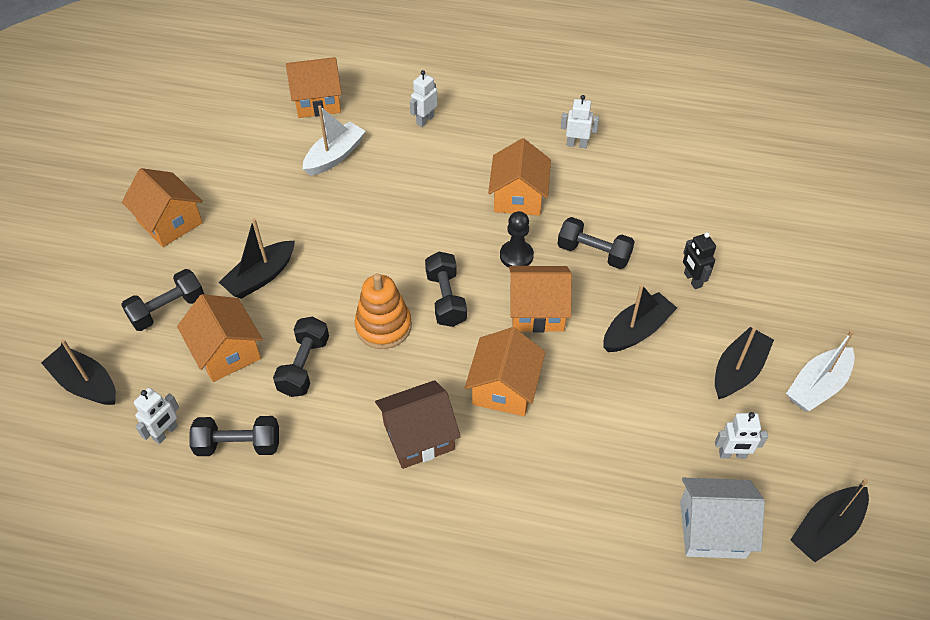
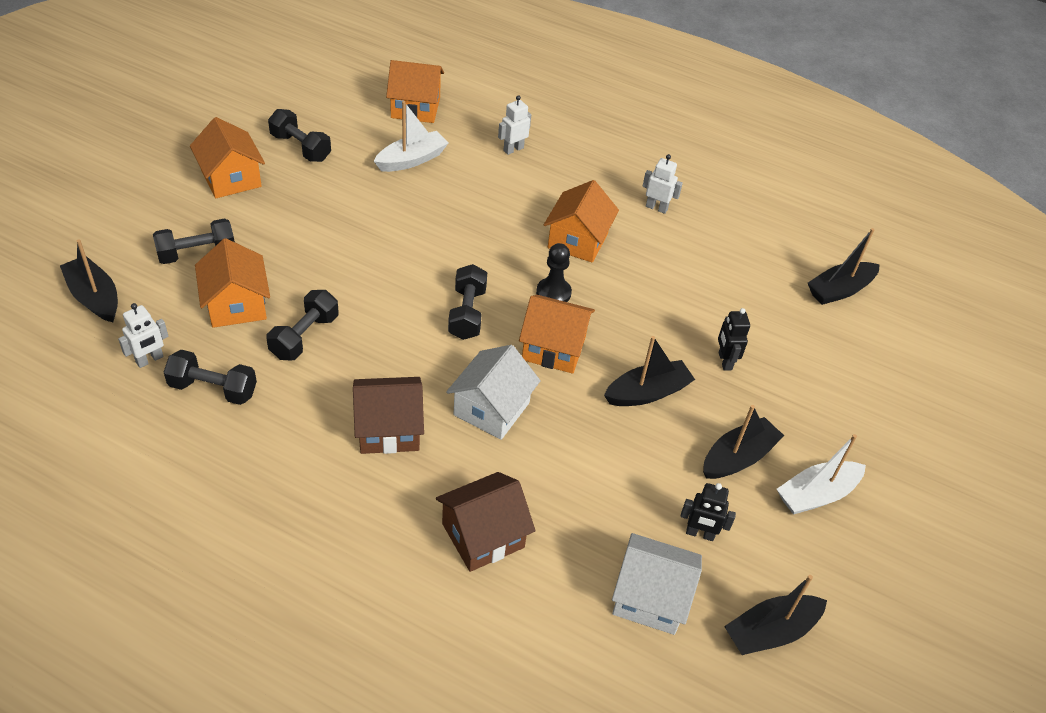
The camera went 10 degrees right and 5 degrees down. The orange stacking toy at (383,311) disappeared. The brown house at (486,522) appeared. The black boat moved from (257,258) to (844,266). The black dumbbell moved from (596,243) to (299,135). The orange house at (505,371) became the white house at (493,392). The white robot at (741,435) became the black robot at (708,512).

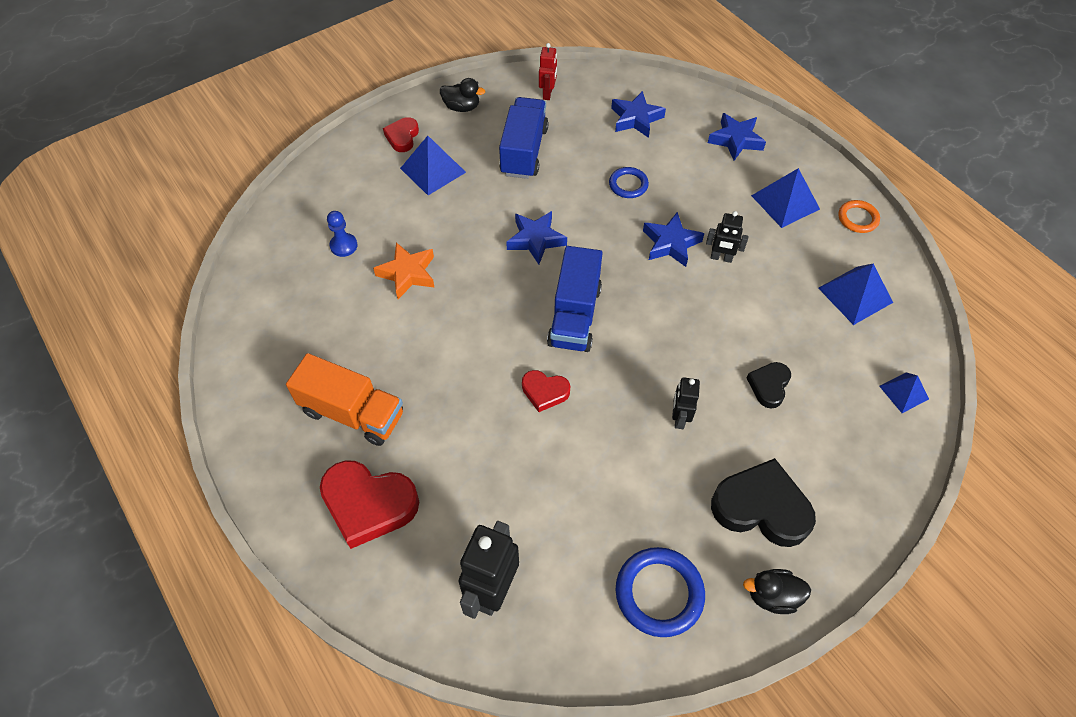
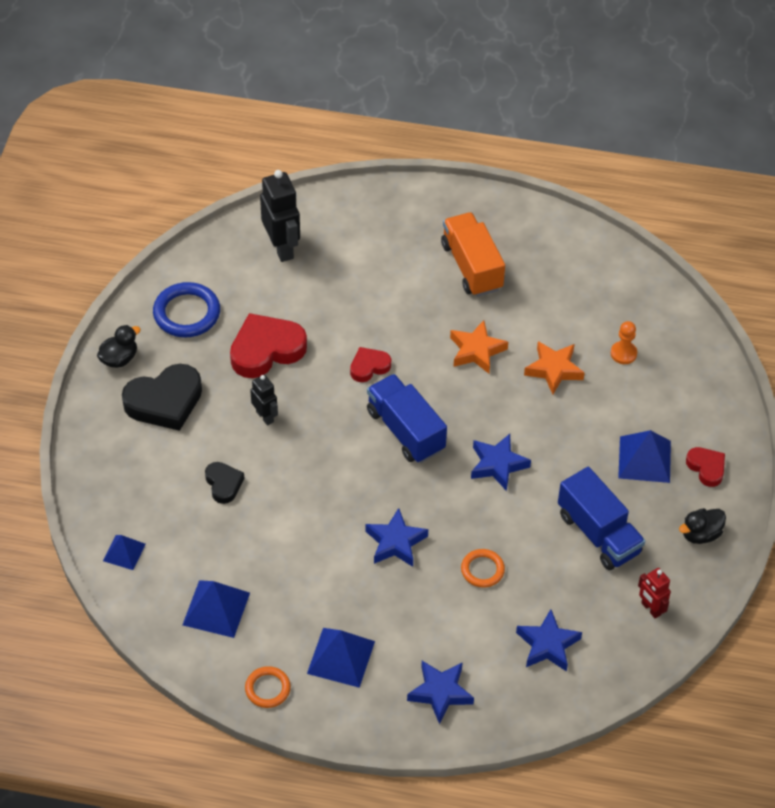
The camera went 135 degrees right and 5 degrees down. The black robot at (727,237) disappeared. The orange star at (479,347) appeared. The red heart moved from (369,504) to (268,345). The blue pawn at (342,234) became the orange pawn at (624,342). The blue ring at (629,182) became the orange ring at (483,568). The orange truck at (344,399) turned 90 degrees clockwise.

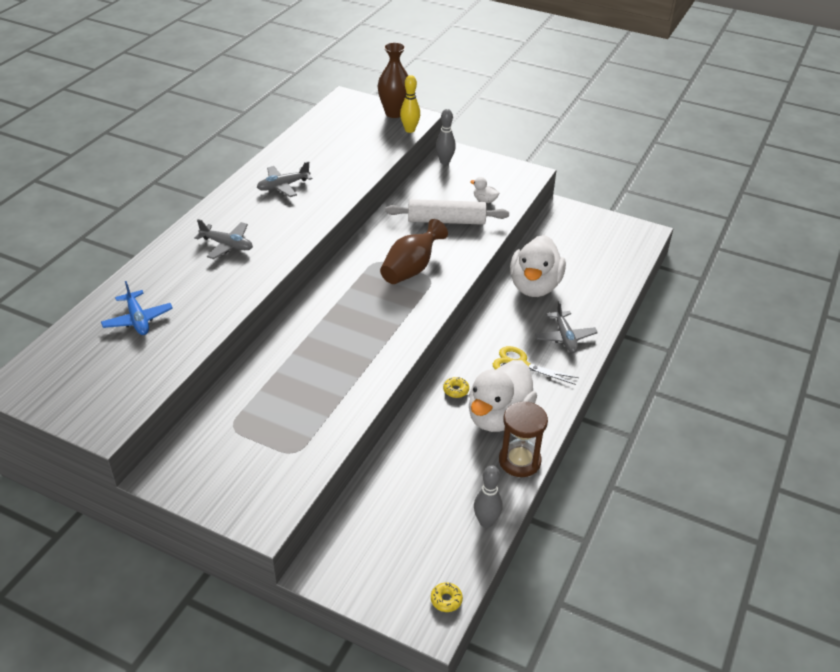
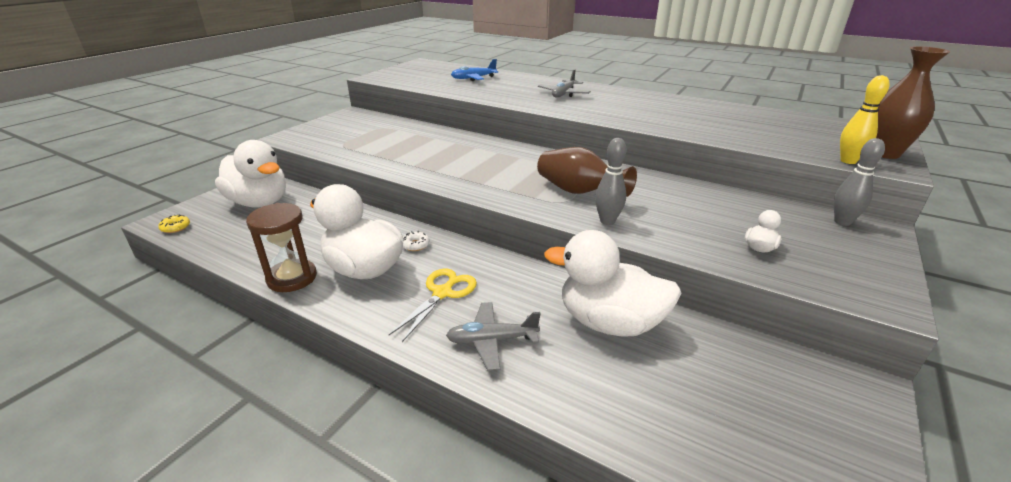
The camera went 95 degrees right and 10 degrees down. The grey plane at (284,179) disappeared. The white rolling pin at (447,212) disappeared. The white duck at (250,173) appeared. The grey bowling pin moved from (488,497) to (610,181). The yellow donut at (456,387) became the white donut at (416,241).

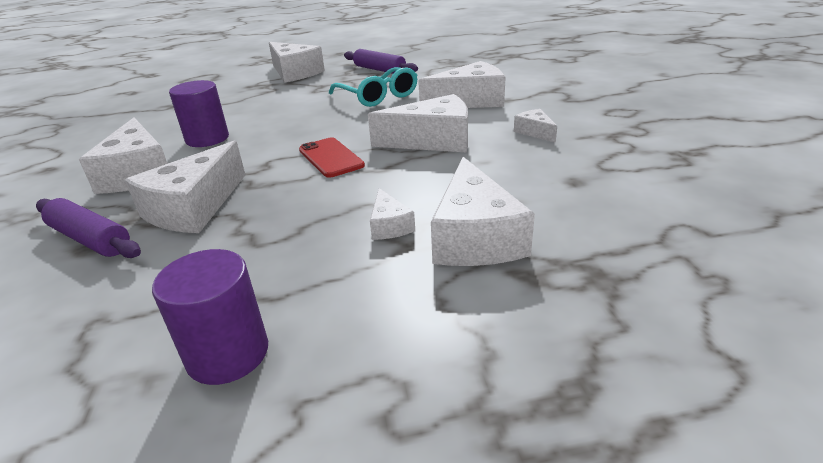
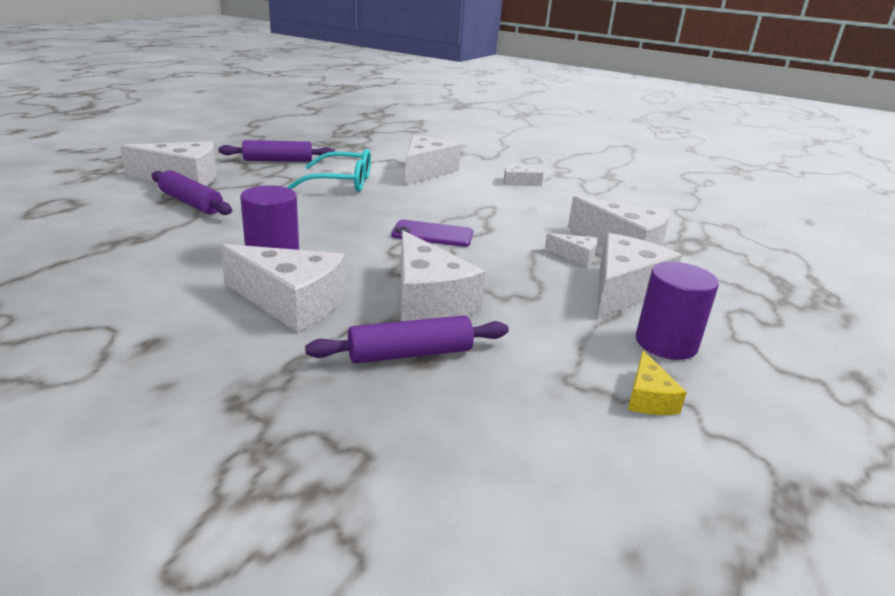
The camera went 55 degrees left and 5 degrees down. The purple rolling pin at (192,192) appeared. The yellow cheese at (657,382) appeared. The white cheese moved from (418,123) to (639,275). The red phone at (332,157) became the purple phone at (432,233).

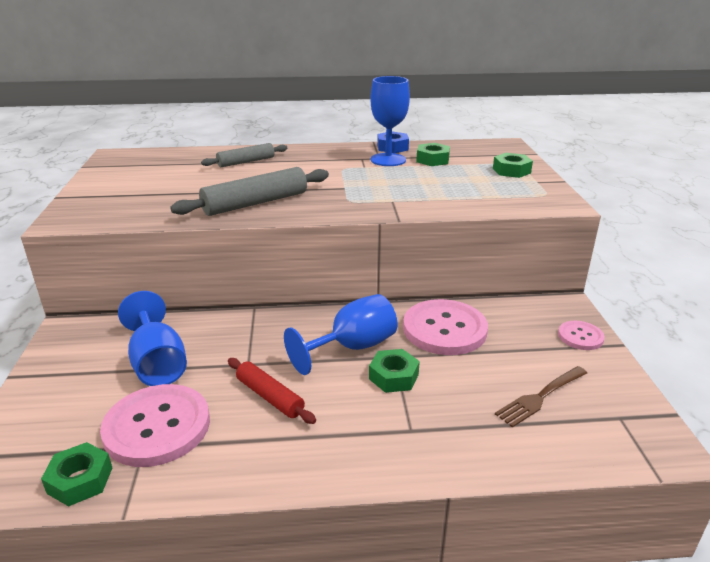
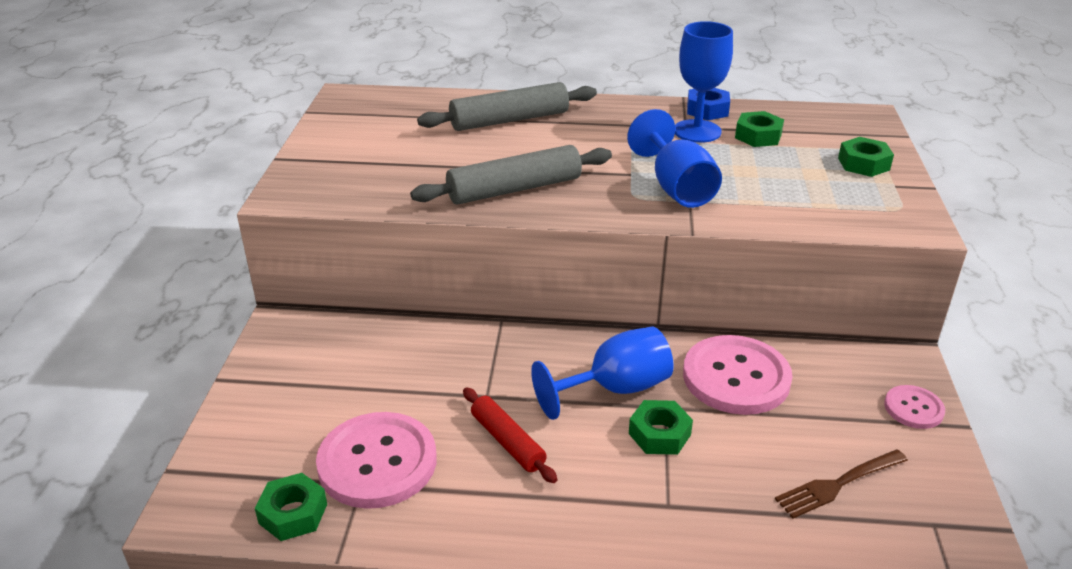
The camera went 10 degrees right and 5 degrees up. The blue goblet moved from (152,338) to (674,158). The grey rolling pin at (244,155) changed to 1.58 times the size.

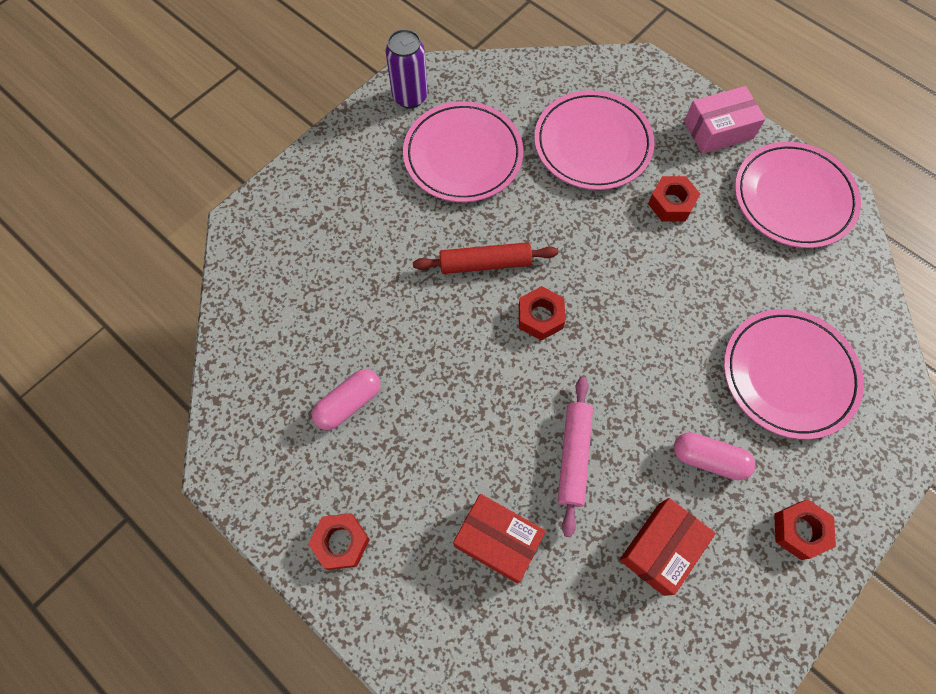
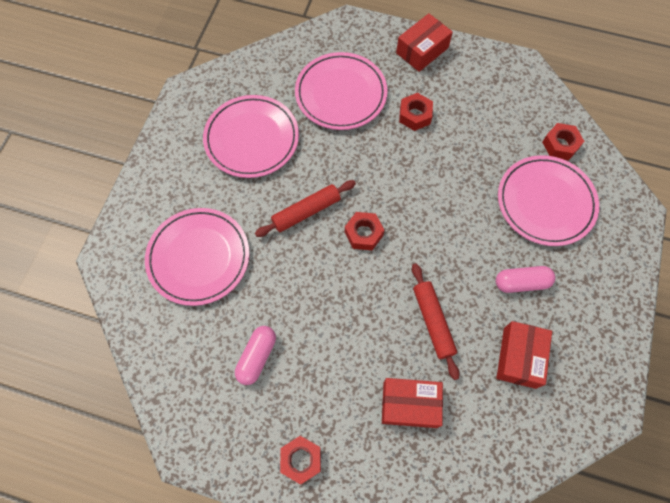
The camera went 25 degrees left and 0 degrees up. The purple can at (406,68) disappeared. The pink plate moved from (798,195) to (197,257). The red nut moved from (805,529) to (563,142). The pink rolling pin at (575,457) became the red rolling pin at (436,321). The pink box at (725,120) became the red box at (424,42).

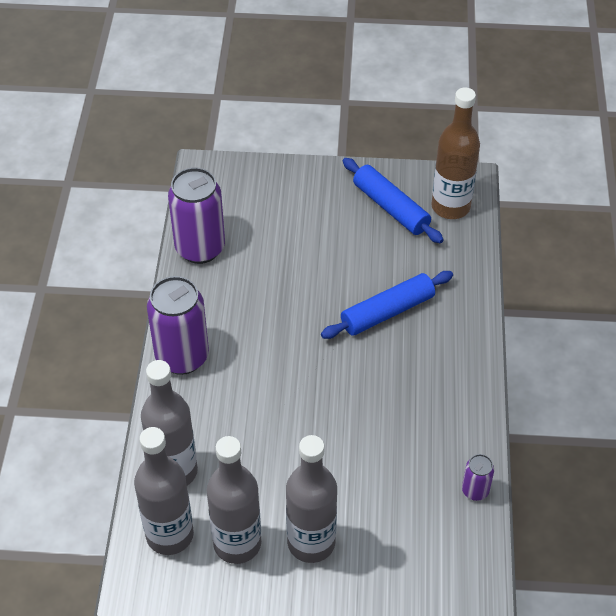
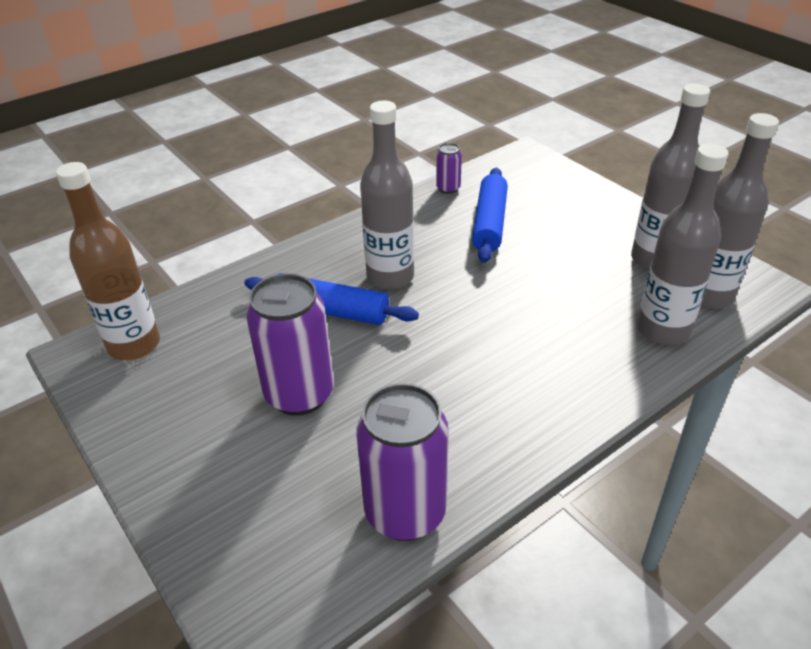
The camera went 130 degrees left and 10 degrees down. The purple can moved from (178,325) to (290,344). The grey bottle moved from (311,499) to (387,195). The blue rolling pin moved from (393,200) to (490,215).

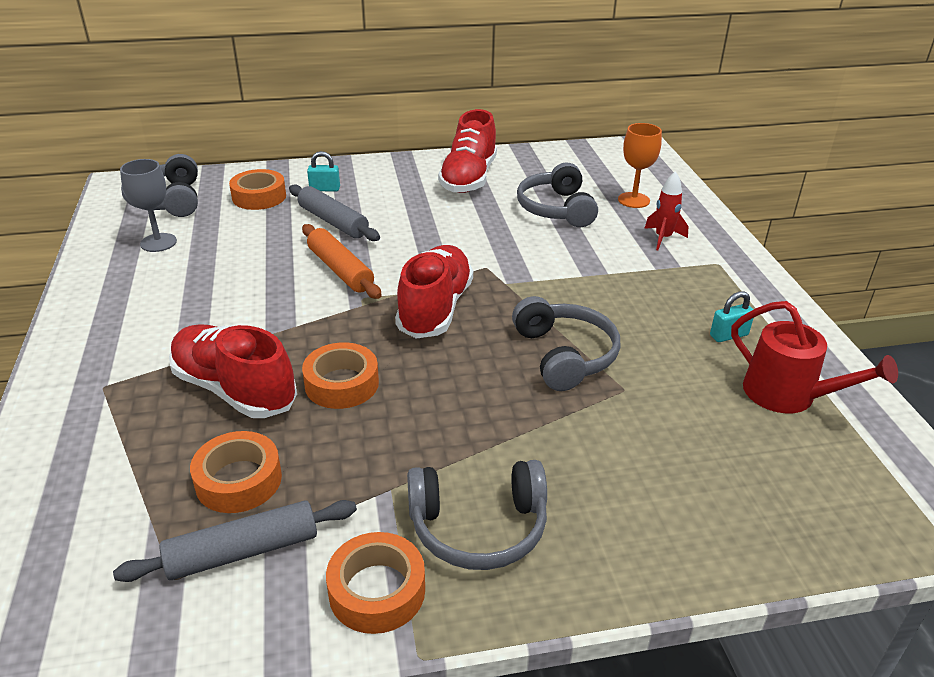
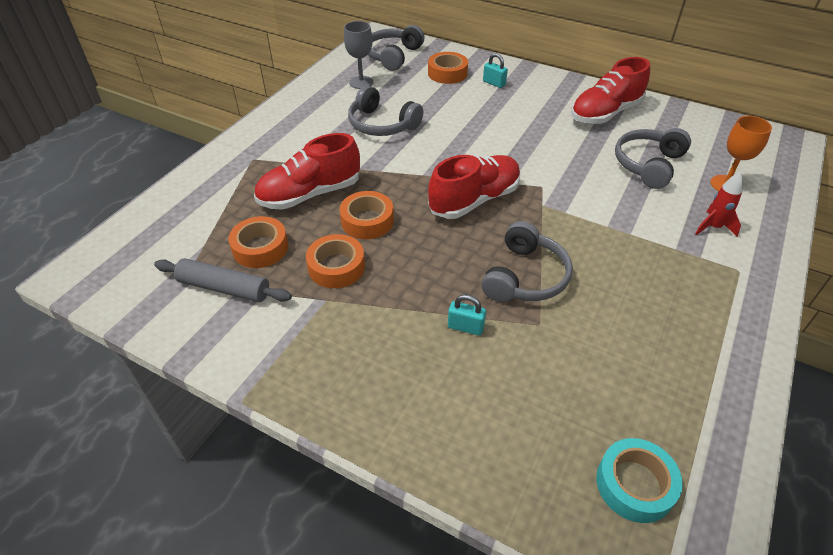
The camera went 40 degrees right and 10 degrees up. The grey rolling pin at (334,212) disappeared. The orange rolling pin at (342,261) disappeared. The red watering can at (814,357) disappeared. The turquoise tape at (639,480) appeared. The orange tape moved from (375,583) to (335,261). The grey headphones moved from (477,515) to (385,110). The turquoise padlock moved from (732,316) to (467,314). The red shoe at (233,371) turned 105 degrees counterclockwise.

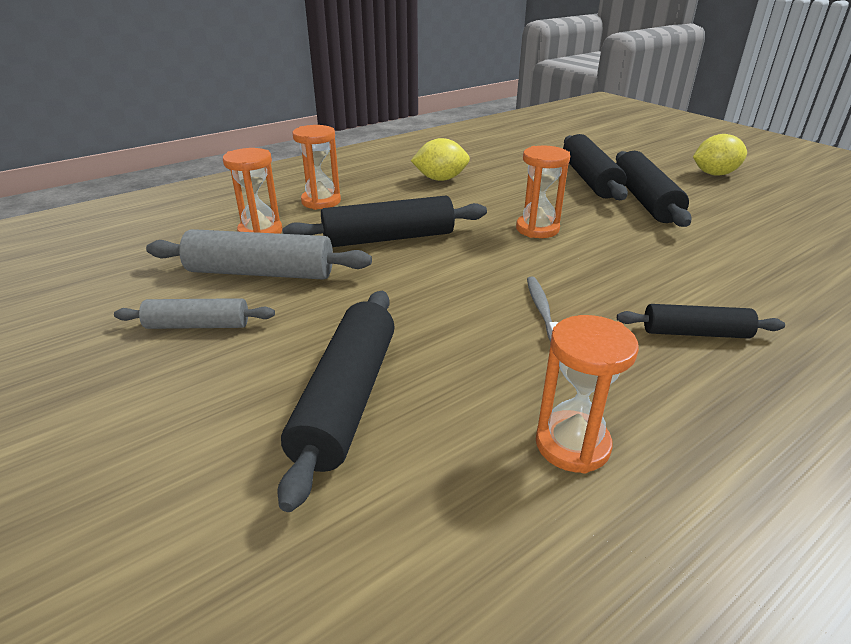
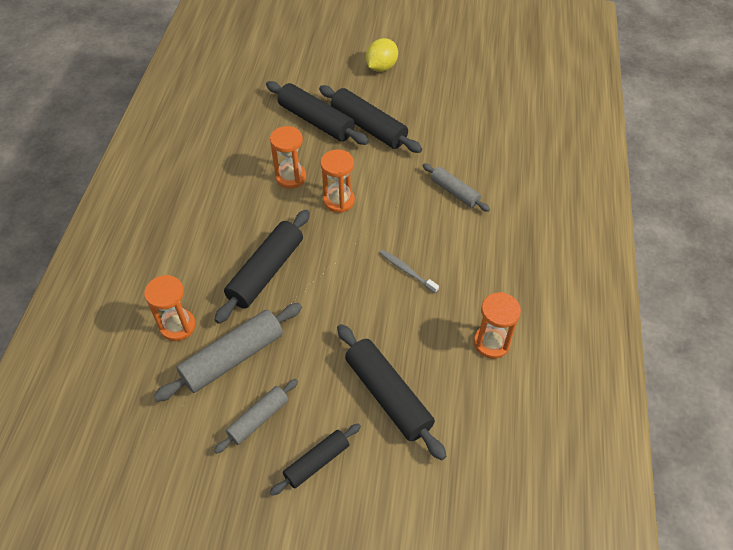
The camera went 45 degrees left and 20 degrees up. The yellow lemon at (440,159) disappeared. The grey rolling pin at (456,187) appeared. The orange hourglass moved from (316,167) to (288,157). The black rolling pin moved from (701,321) to (315,459).

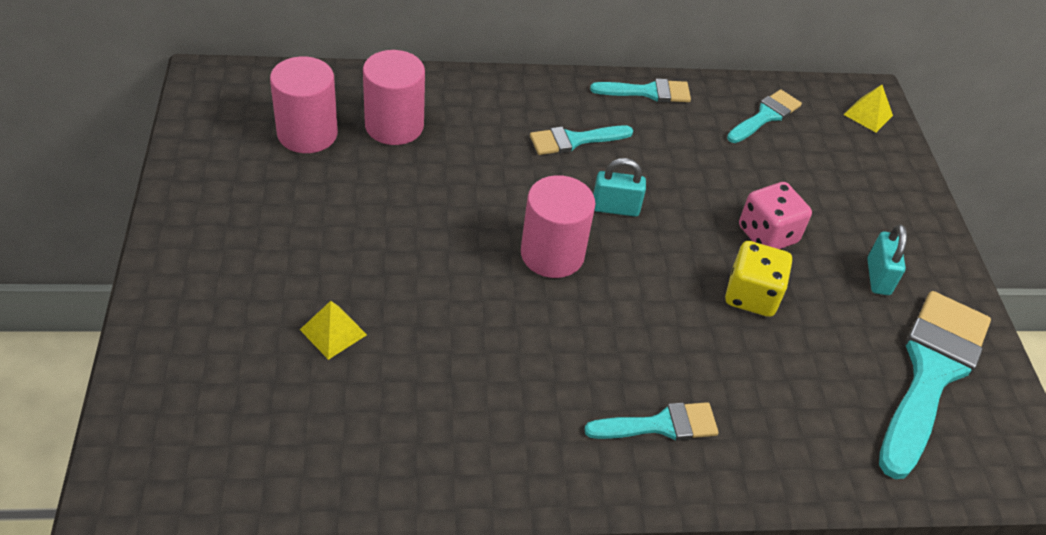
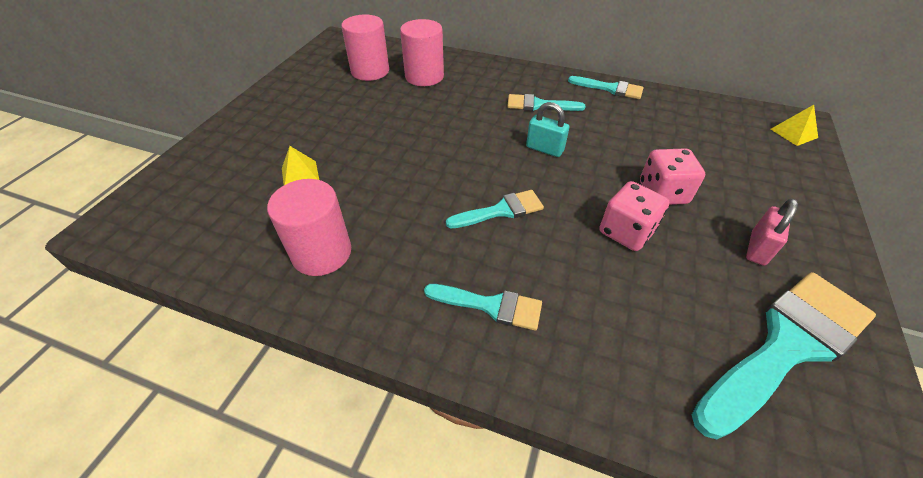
The camera went 30 degrees right and 0 degrees up. The pink cylinder moved from (558,226) to (309,227). The turquoise brush moved from (764,116) to (495,209). The yellow dice at (758,279) became the pink dice at (634,216). The turquoise padlock at (887,259) became the pink padlock at (772,232).

